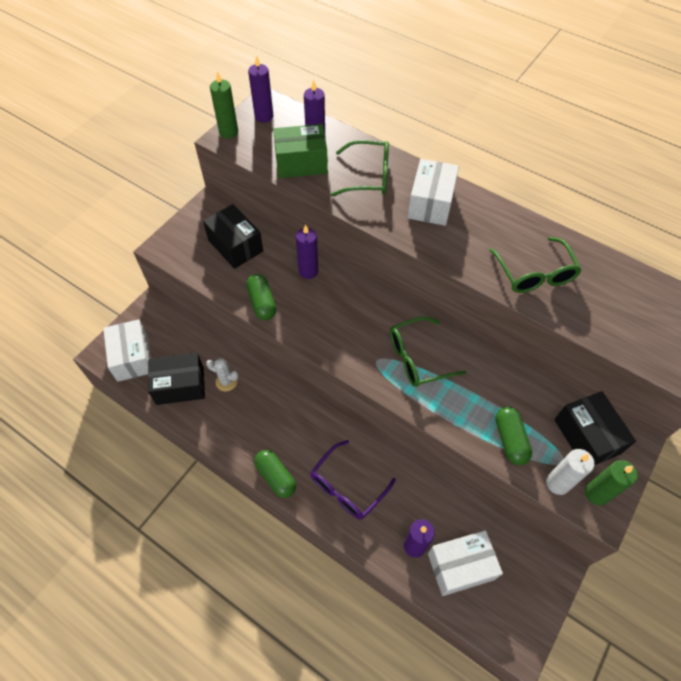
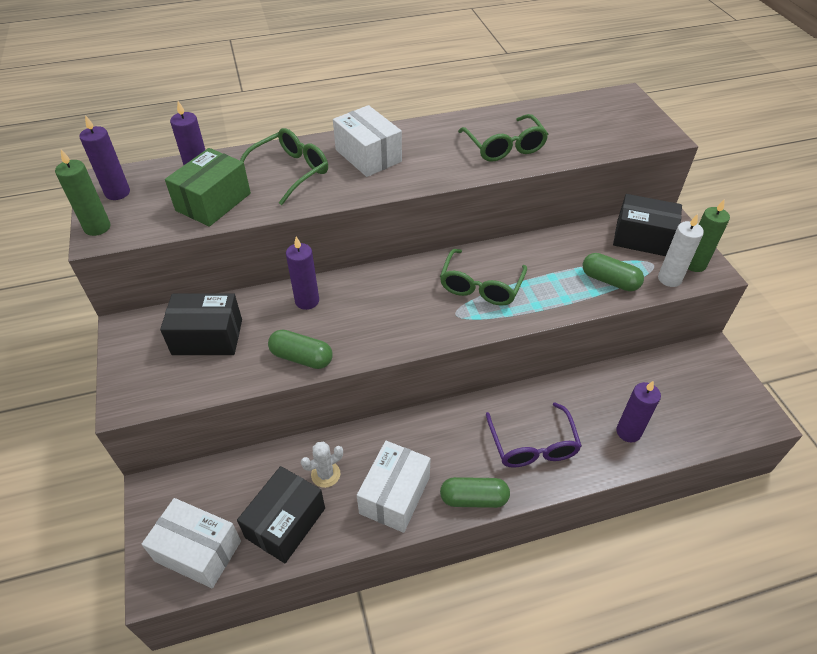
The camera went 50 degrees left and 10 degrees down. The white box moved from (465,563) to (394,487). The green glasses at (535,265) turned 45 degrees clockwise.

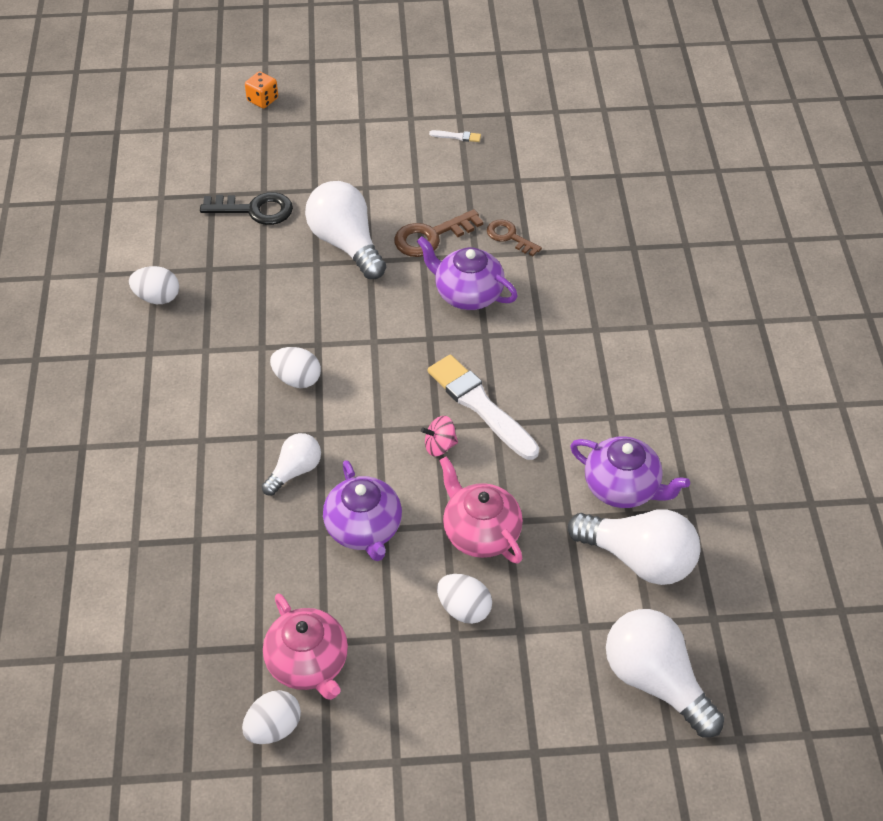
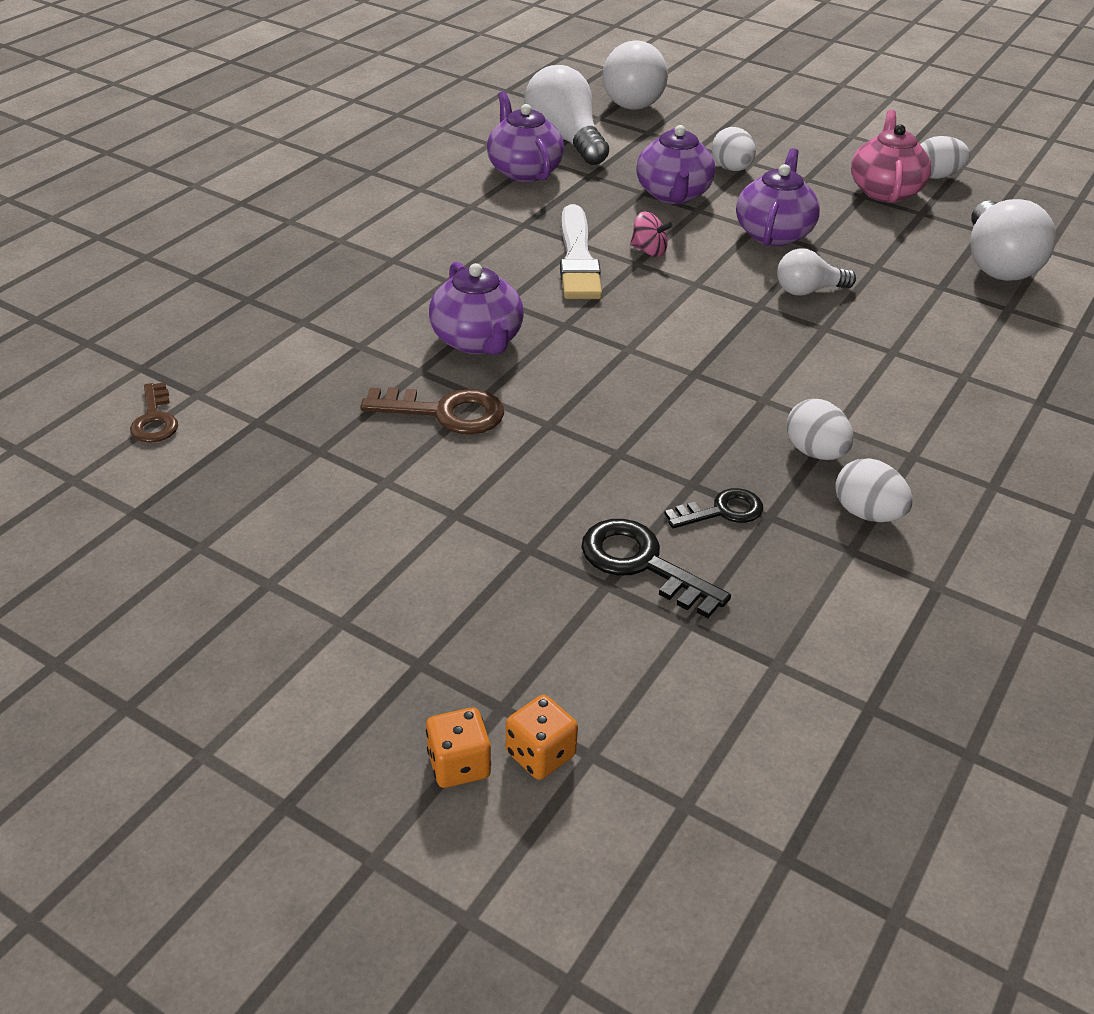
The camera went 145 degrees left and 10 degrees down. The white brush at (455,136) disappeared. The orange dice at (542,737) appeared. The black key at (714,508) appeared. The white egg moved from (295,367) to (819,429). The white light bulb moved from (345,230) to (1013,240). The brown key moved from (514,238) to (154,412). The pink teapot at (481,510) became the purple teapot at (675,164).

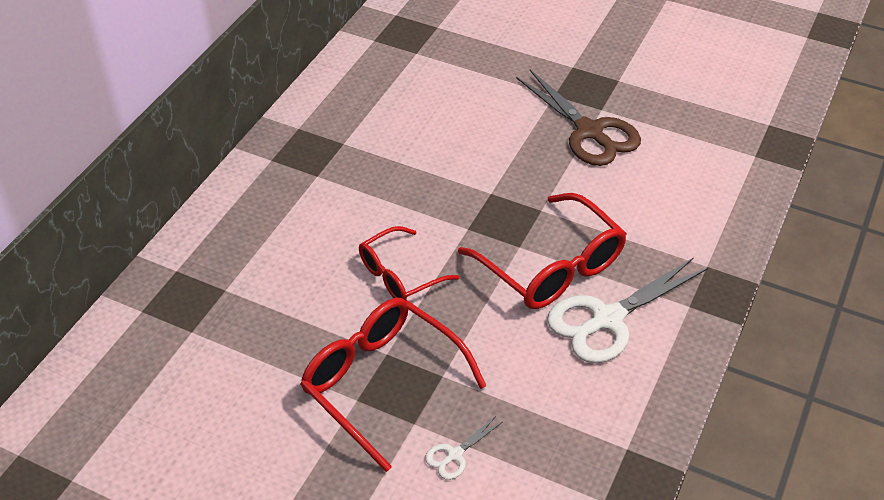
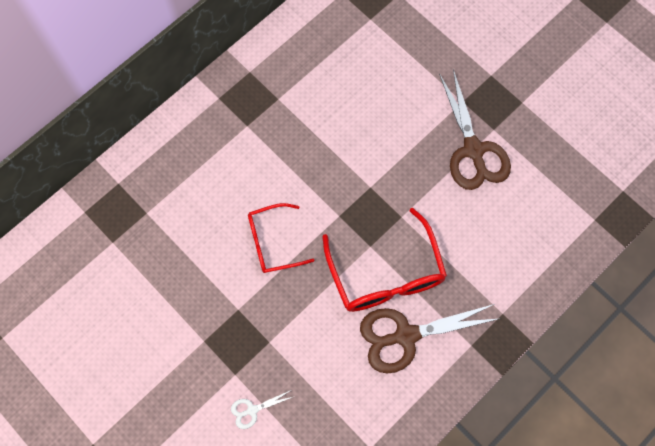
The camera went 20 degrees right and 25 degrees up. The red glasses at (393,385) disappeared. The white scissors at (627,310) became the brown scissors at (430,339).

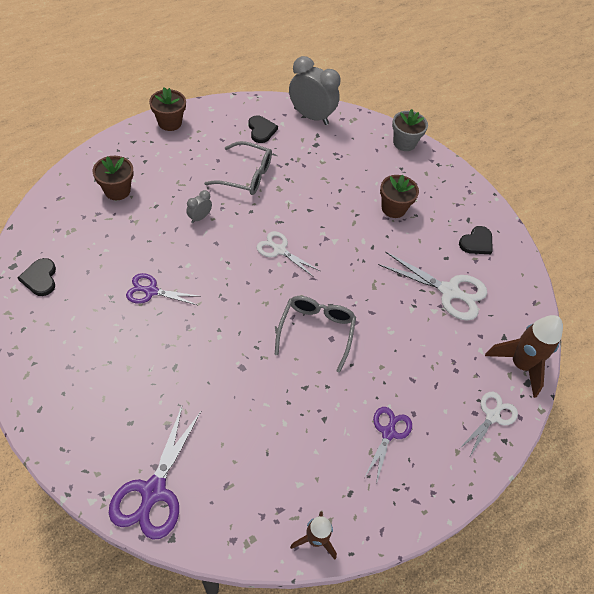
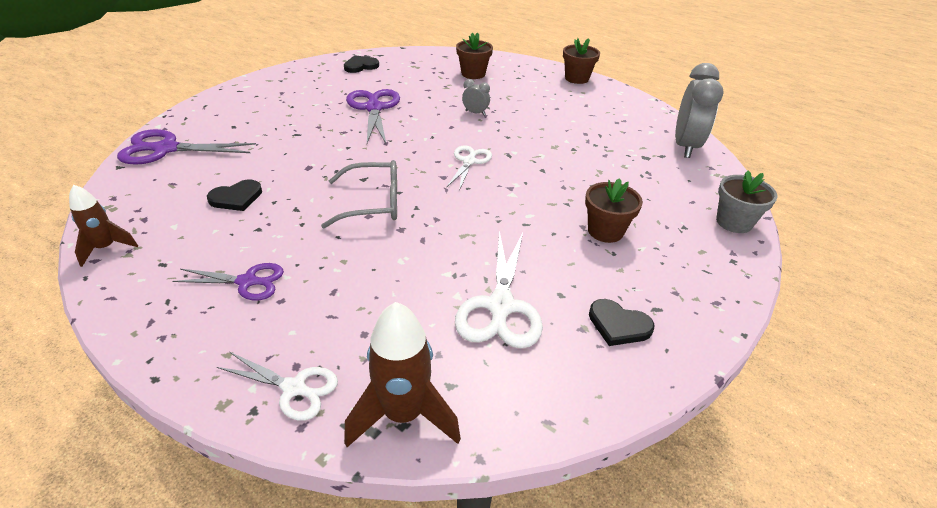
The camera went 75 degrees right and 15 degrees down. The grey glasses at (238,168) disappeared. The black heart moved from (263,129) to (234,195). The purple scissors at (163,289) changed to 1.59 times the size.

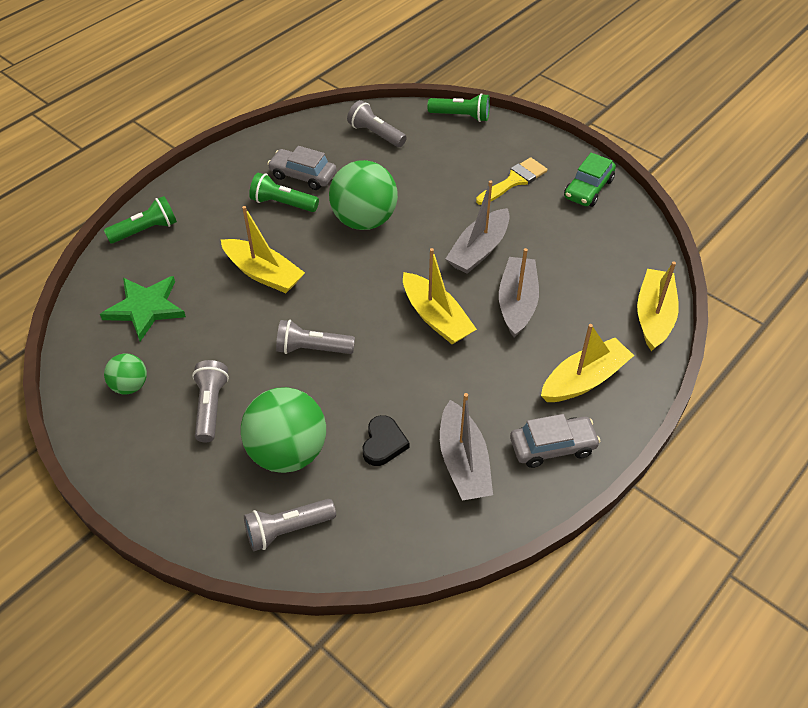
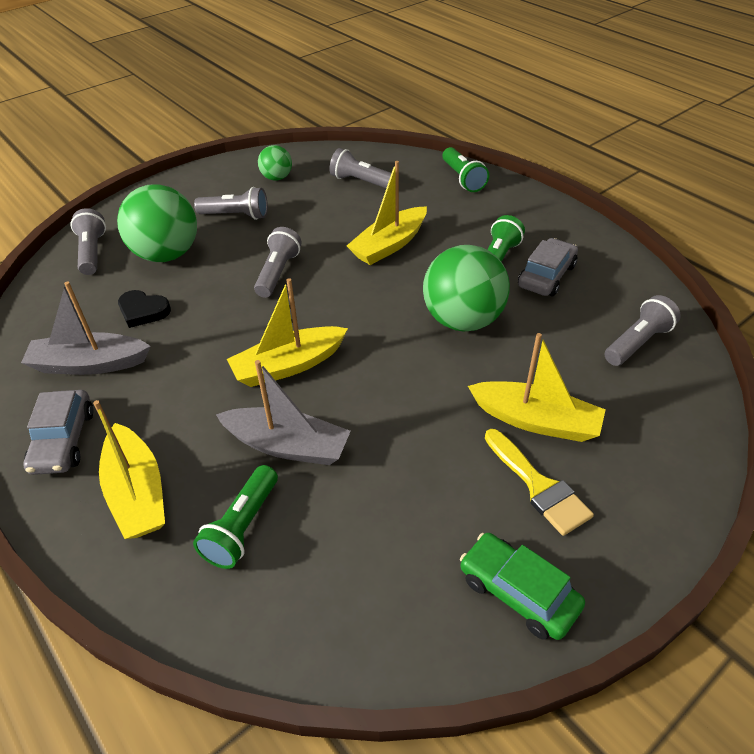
The camera went 100 degrees right and 5 degrees down. The grey boat at (478,227) disappeared. The green flashlight moved from (458,107) to (235,517). The yellow boat moved from (658,306) to (537,387). The green star at (143,308) was replaced by the grey flashlight at (360,168).

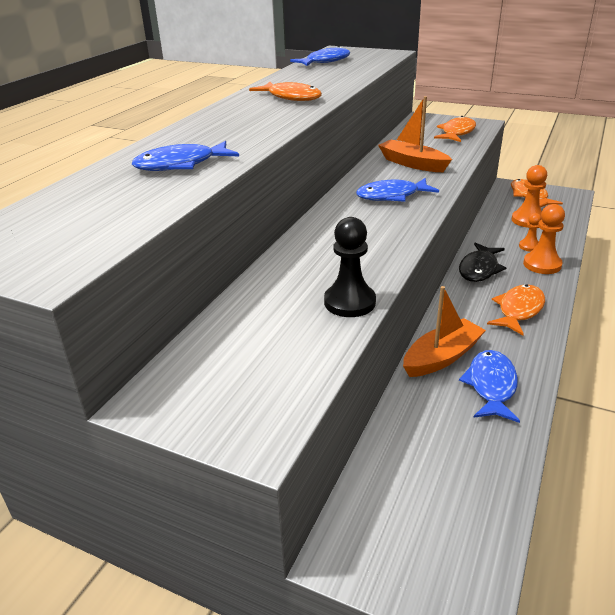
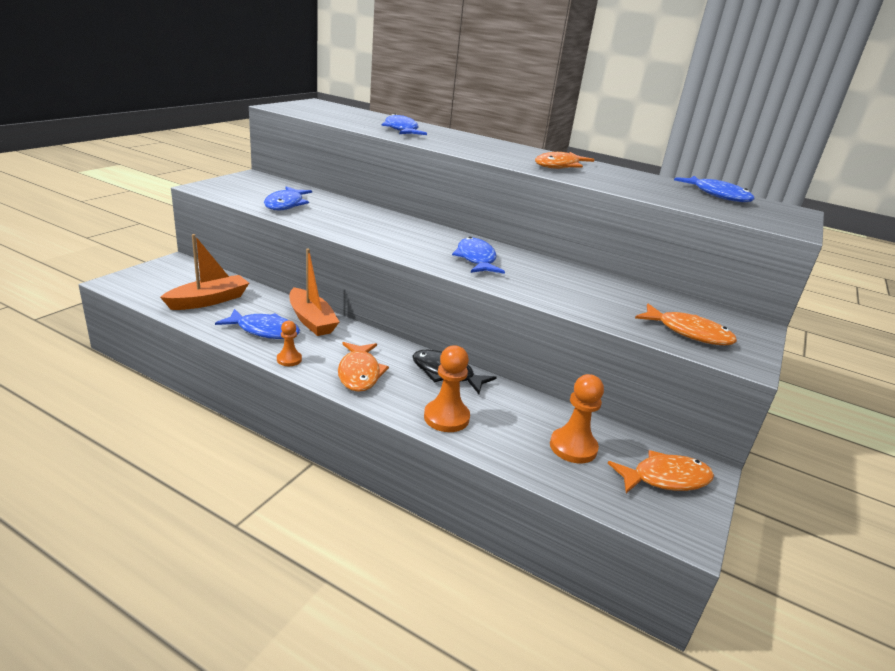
The camera went 90 degrees right and 5 degrees down. The black pawn at (350,267) disappeared. The blue fish at (288,198) appeared. The orange boat moved from (415,134) to (204,272). The orange pawn moved from (530,232) to (289,343). The orange fish at (516,309) turned 45 degrees clockwise.

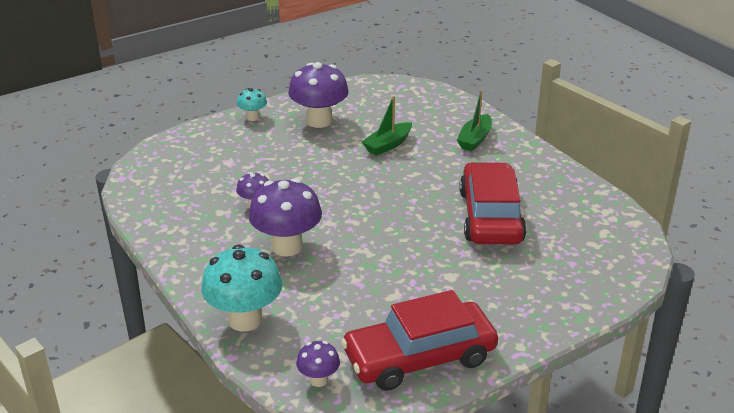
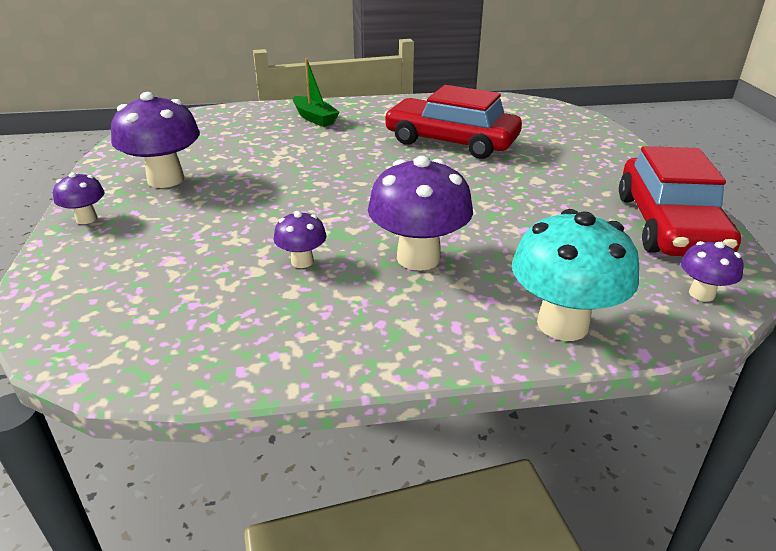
The camera went 65 degrees left and 0 degrees up. The green boat at (387,126) disappeared. The turquoise mushroom at (252,104) became the purple mushroom at (79,198).

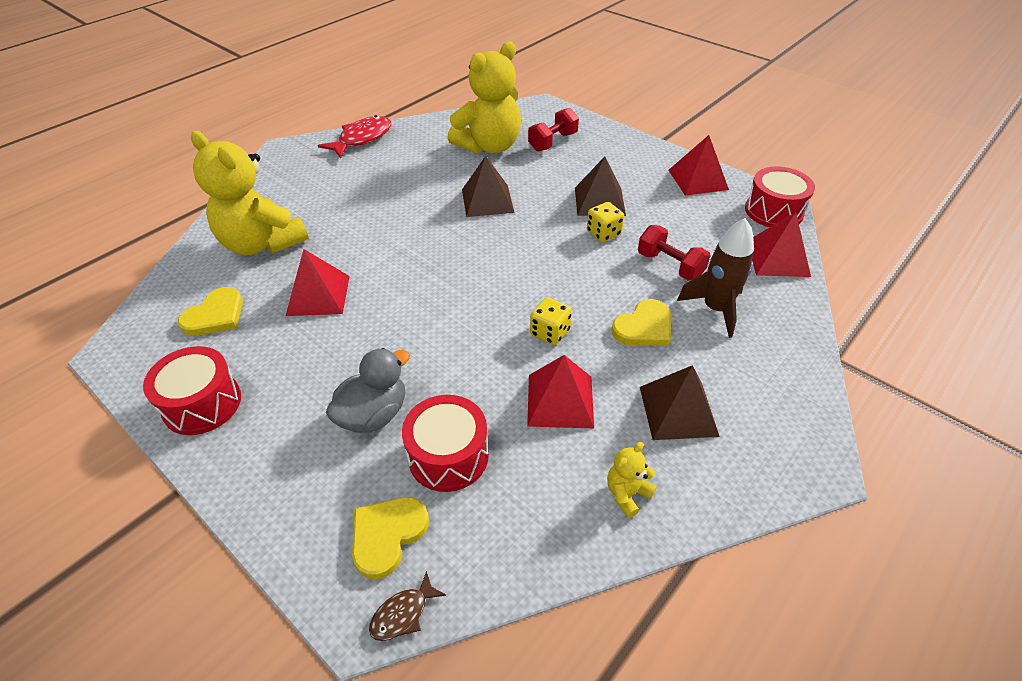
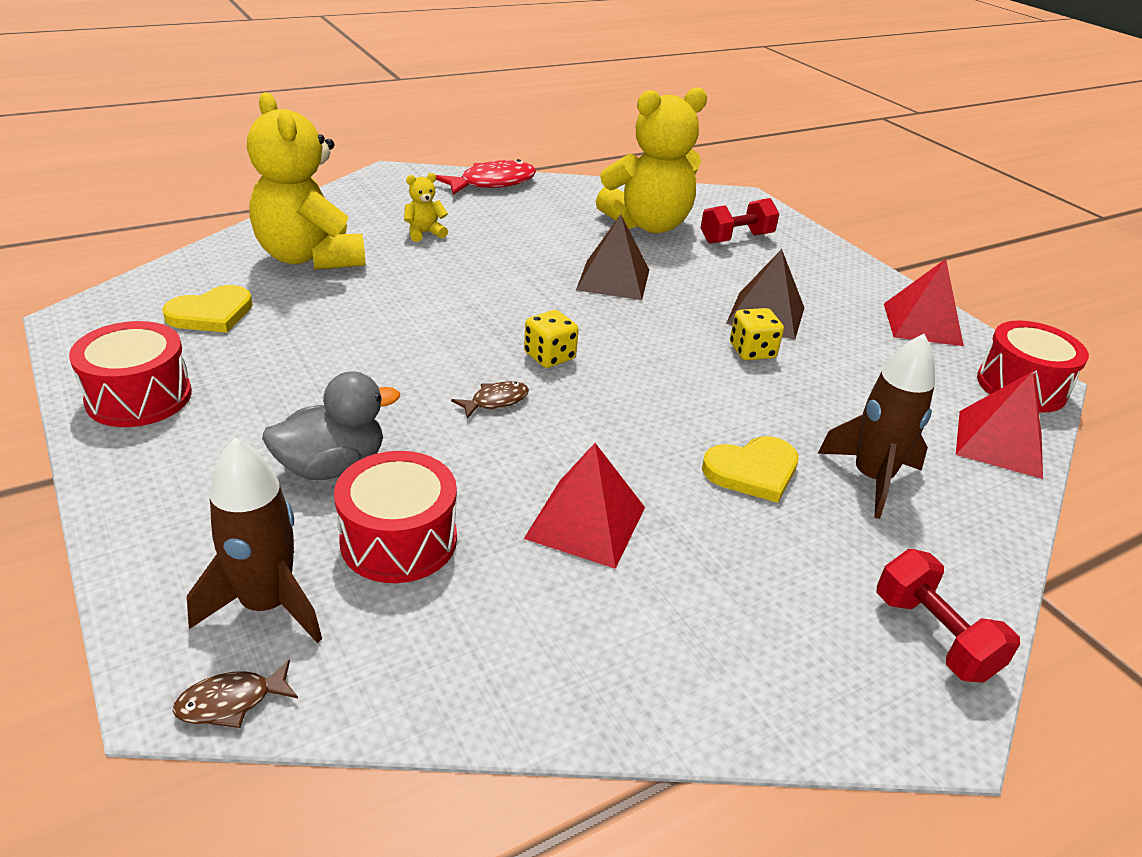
The camera went 15 degrees right and 10 degrees down. The red pyramid at (318,282) disappeared. The brown pyramid at (680,402) disappeared. The brown fish at (490,400) appeared. The yellow dice moved from (551,321) to (551,339). The yellow teddy bear moved from (632,480) to (426,207). The red dumbbell moved from (674,252) to (948,615). The yellow heart at (390,538) was replaced by the brown rocket at (254,540).

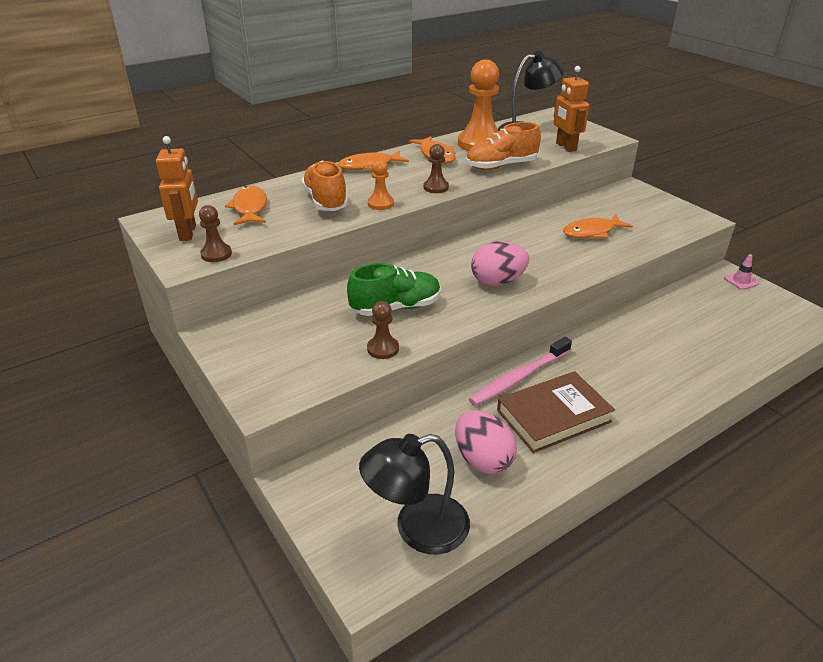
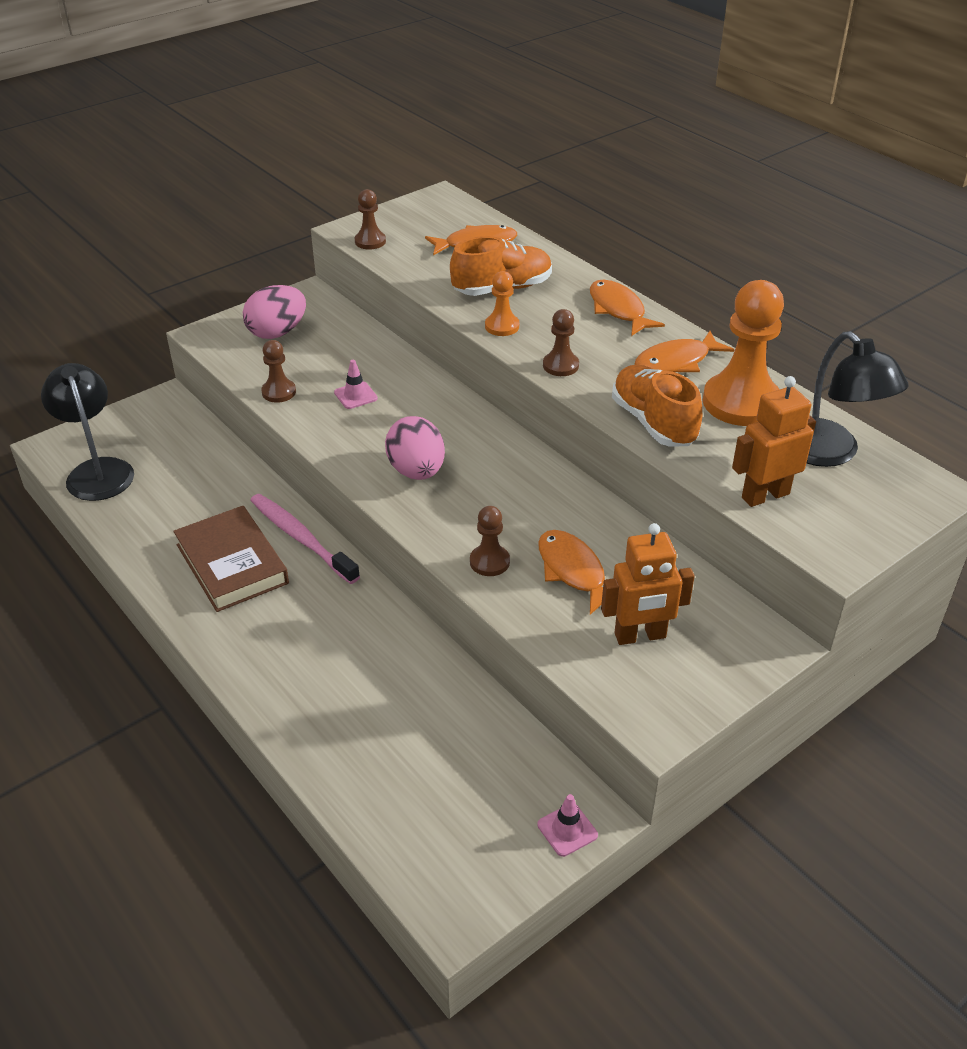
The camera went 85 degrees right and 5 degrees up. The brown pawn at (490,541) appeared. The orange robot moved from (177,188) to (648,584). The pink egg moved from (486,442) to (274,312). The green shoe at (394,289) was replaced by the pink traffic cone at (356,384).

